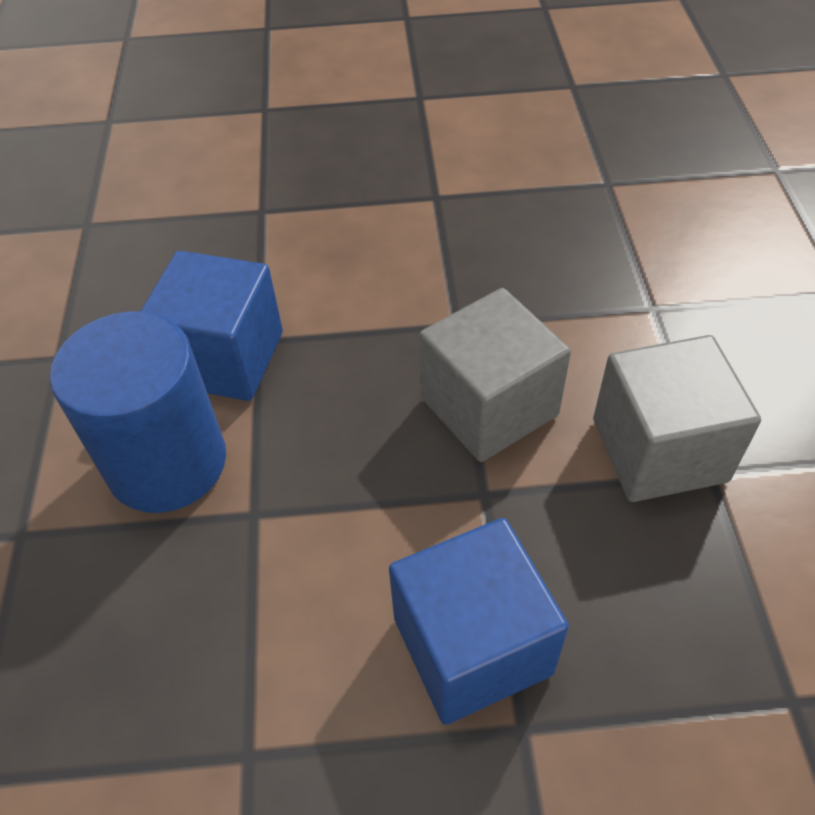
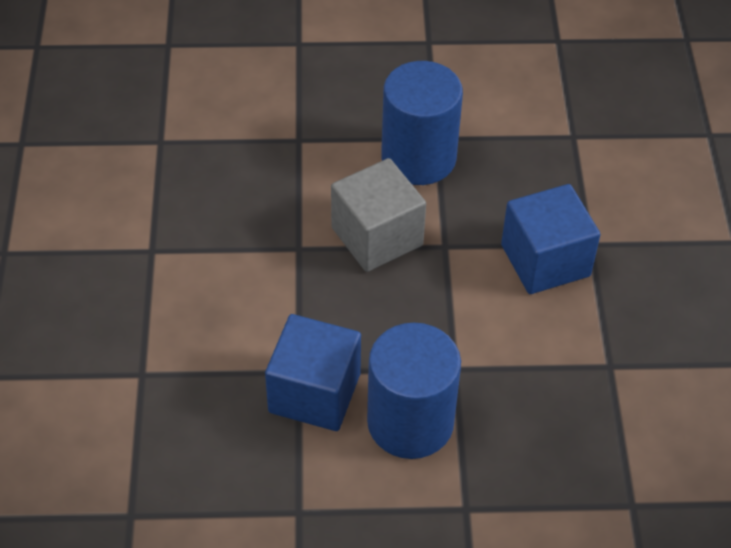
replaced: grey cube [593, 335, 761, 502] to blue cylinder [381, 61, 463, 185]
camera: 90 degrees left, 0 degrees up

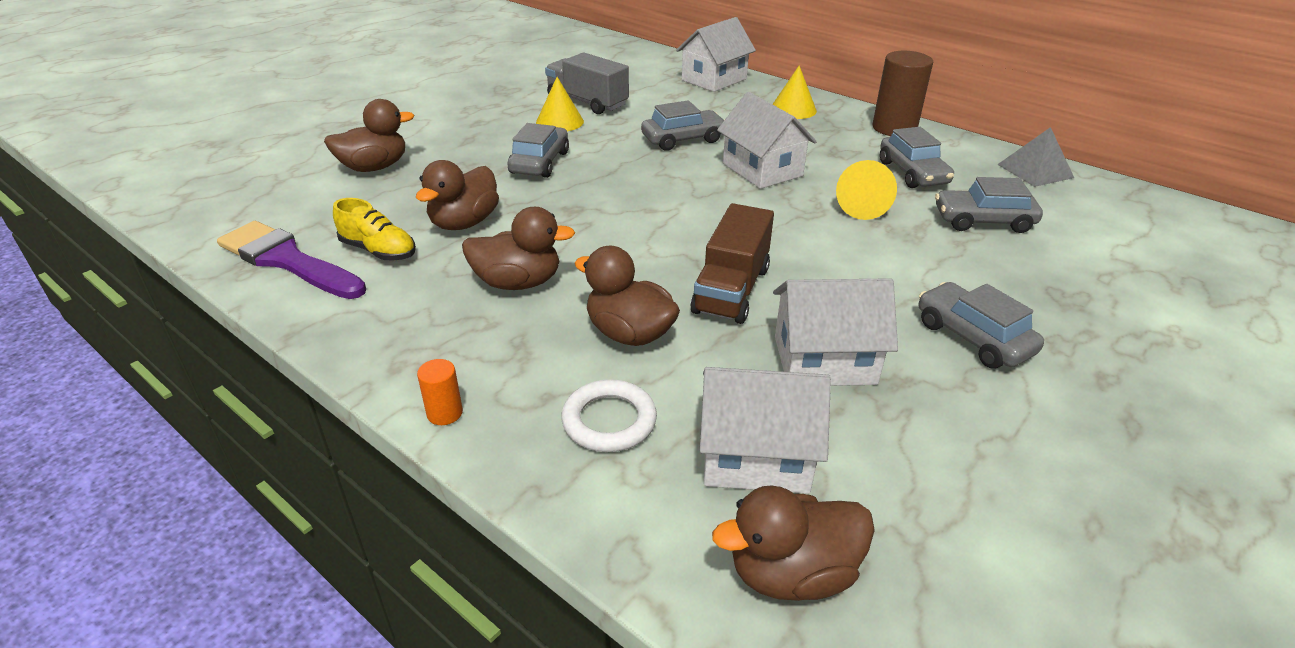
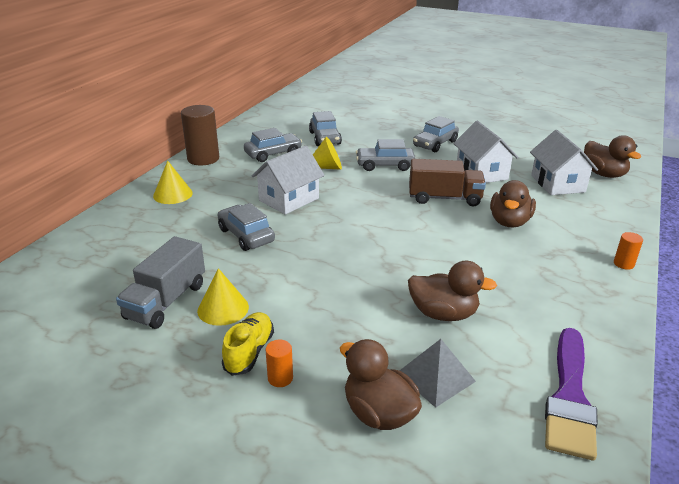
removed: brown duck [462, 207, 575, 290]; white ring [561, 379, 657, 452]; white house [676, 17, 756, 92]
added: orange cylinder [265, 340, 293, 387]
moved: yellow shoe [333, 198, 416, 261] to [222, 312, 274, 376]; grey car [507, 123, 569, 178] to [356, 139, 415, 171]; grey pyramid [997, 127, 1074, 187] to [399, 339, 476, 408]
camera: 105 degrees left, 5 degrees down

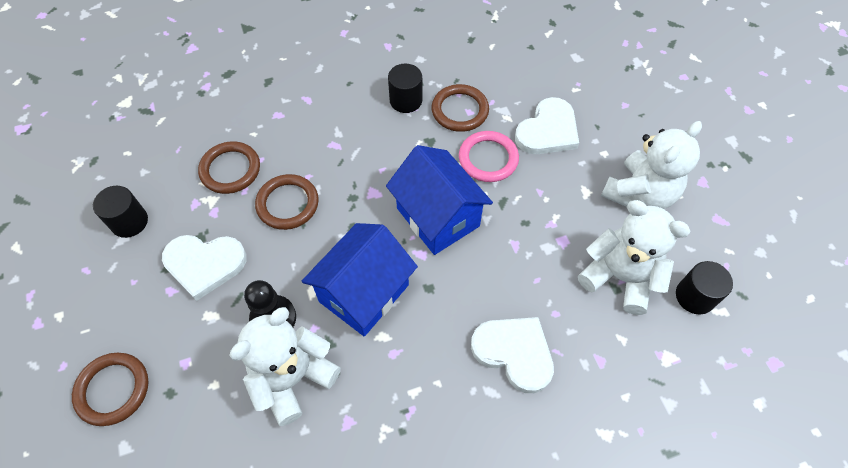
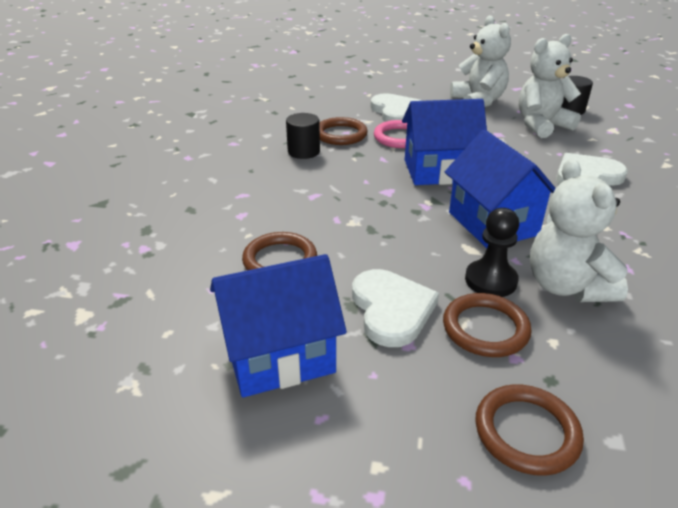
moved: brown ring [255, 174, 319, 230] to [443, 293, 532, 357]
replaced: black cylinder [93, 186, 148, 238] to blue house [210, 254, 347, 397]
turned: white heart [162, 235, 247, 301] = [352, 269, 439, 347] 45 degrees counterclockwise
camera: 60 degrees left, 25 degrees down

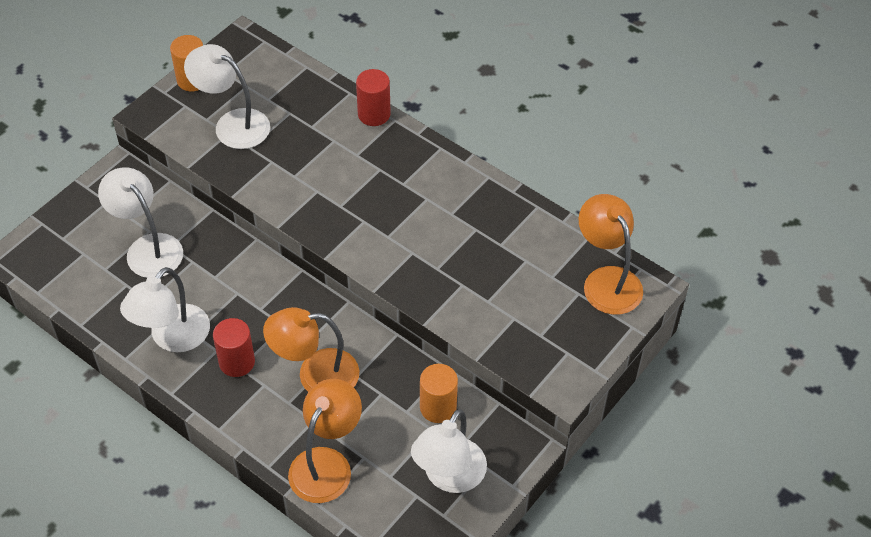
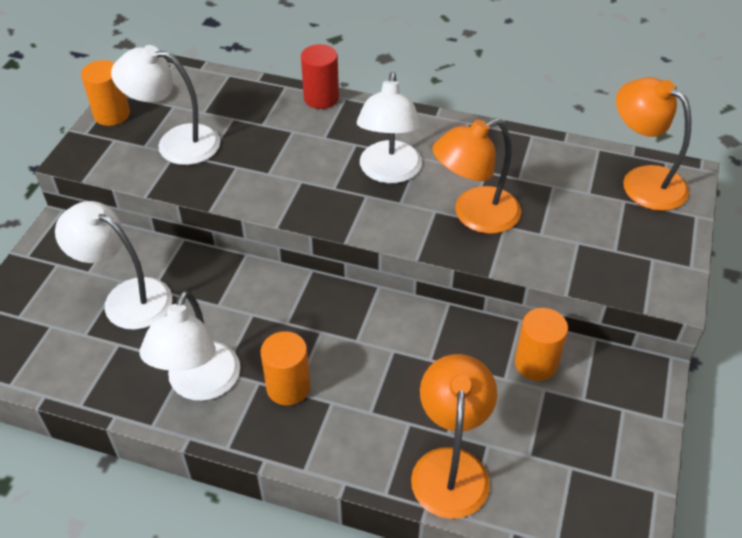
moved: orange lamp [263, 307, 359, 392] to [433, 118, 521, 234]; white lamp [411, 409, 487, 493] to [357, 72, 422, 183]
recoloured: red cylinder [213, 318, 255, 377] to orange cylinder [260, 331, 310, 406]
camera: 20 degrees left, 5 degrees down

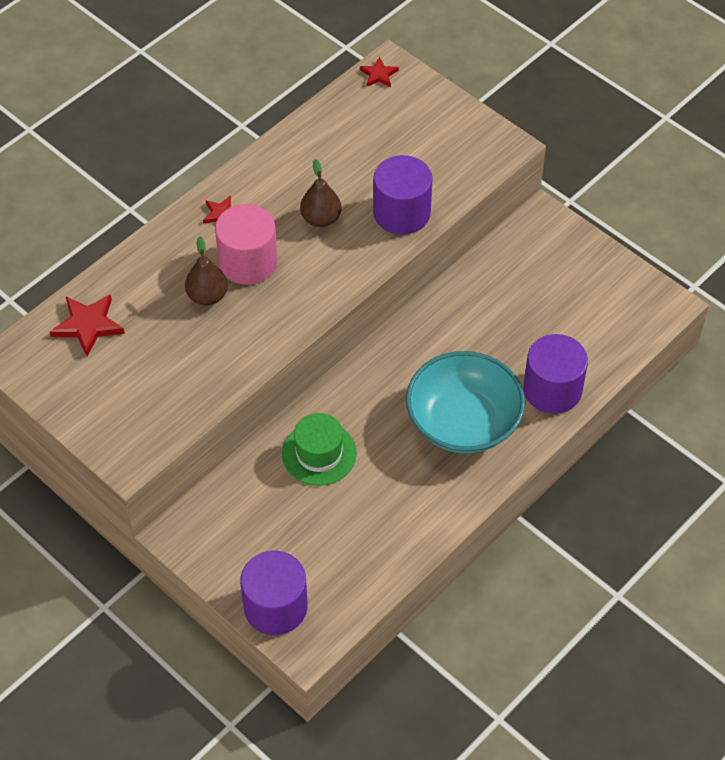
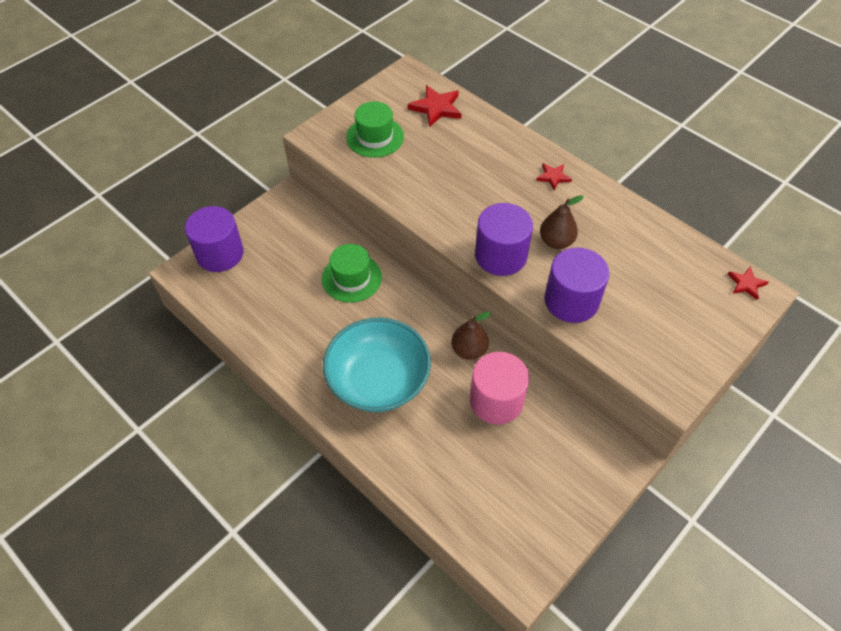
added: green hat [346, 101, 404, 158]
moved: brown pear [185, 236, 228, 306] to [451, 312, 491, 360]; pink cylinder [215, 204, 278, 285] to [470, 352, 529, 424]; purple cylinder [523, 334, 588, 414] to [475, 203, 533, 276]
camera: 90 degrees right, 0 degrees up

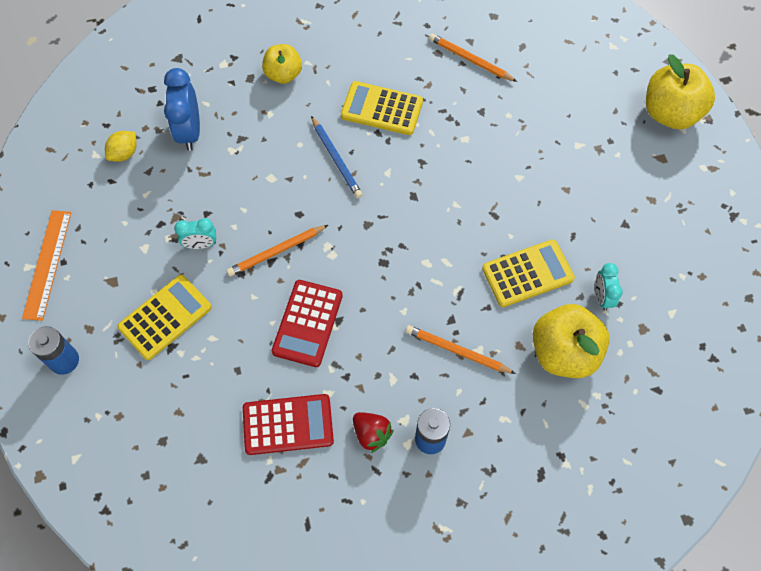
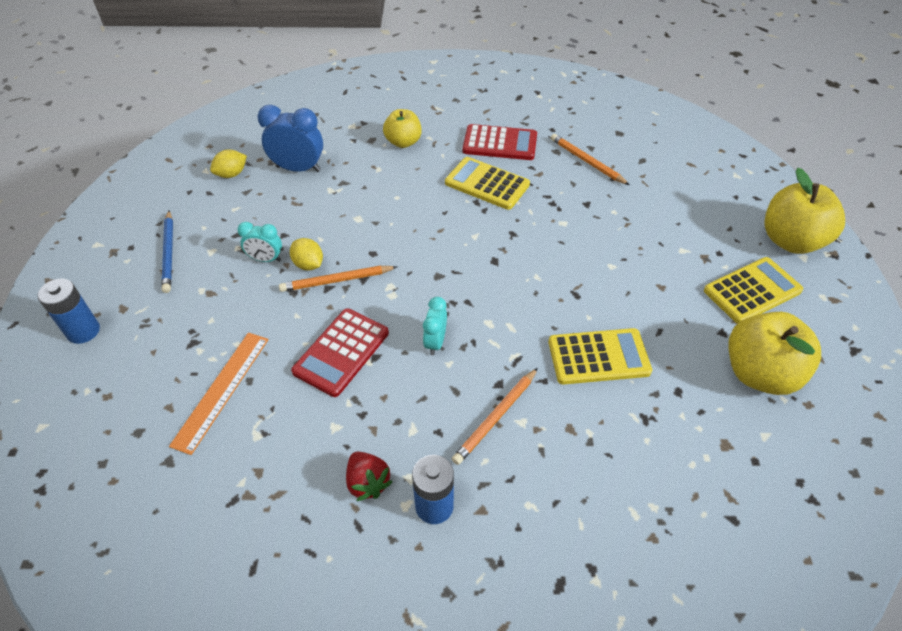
added: yellow lemon [290, 238, 323, 270]
moved: orange ruler [22, 210, 72, 321] to [169, 333, 269, 455]; yellow calculator [117, 275, 212, 360] to [704, 257, 803, 324]; red calculator [243, 394, 334, 455] to [463, 124, 537, 160]; blue pencil [311, 116, 363, 198] to [162, 211, 173, 293]; yellow apple [533, 304, 610, 378] to [728, 312, 821, 395]; turquoise clock [595, 263, 623, 311] to [423, 297, 447, 356]
turned: blue clock [164, 68, 200, 151] = [257, 105, 323, 172] 90 degrees clockwise; orange pencil [405, 325, 516, 374] = [452, 368, 538, 465] 90 degrees counterclockwise
camera: 15 degrees right, 15 degrees down

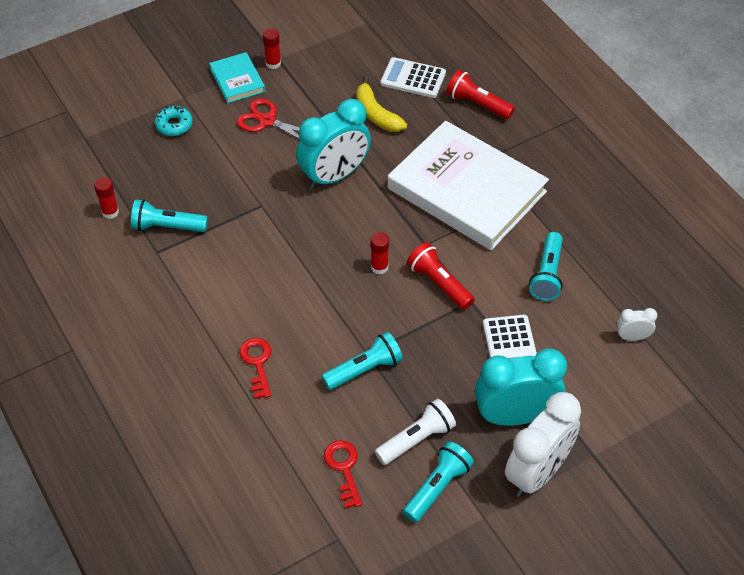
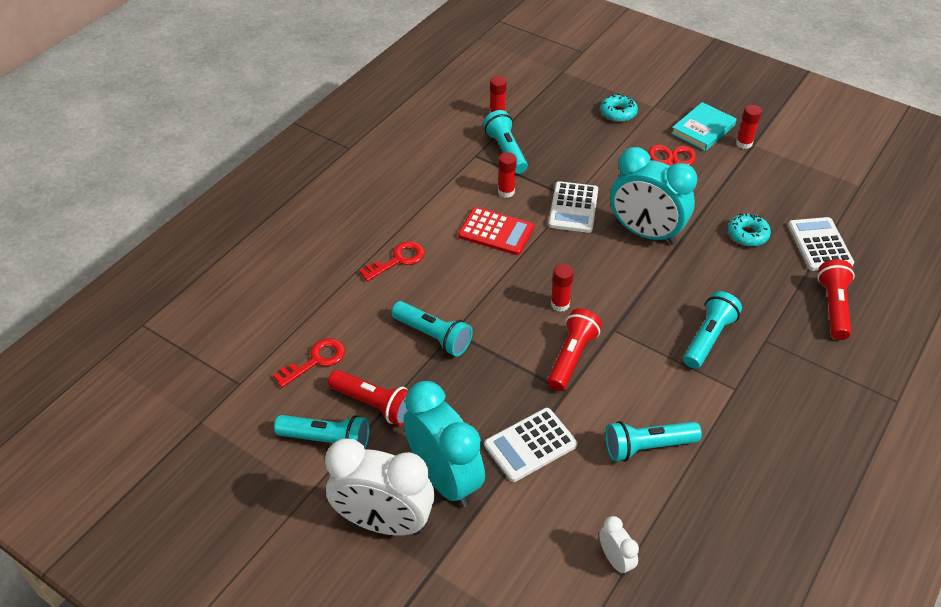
added: red calculator [458, 207, 534, 255]; red glue stick [498, 152, 517, 198]; white calculator [548, 181, 598, 233]
replaced: yellow banana [356, 76, 407, 132] to turquoise donut [728, 213, 771, 246]; white book [388, 121, 549, 250] to turquoise flashlight [683, 291, 742, 369]
recoloured: white flashlight [375, 399, 456, 465] to red flashlight [328, 370, 409, 426]
camera: 65 degrees right, 5 degrees down

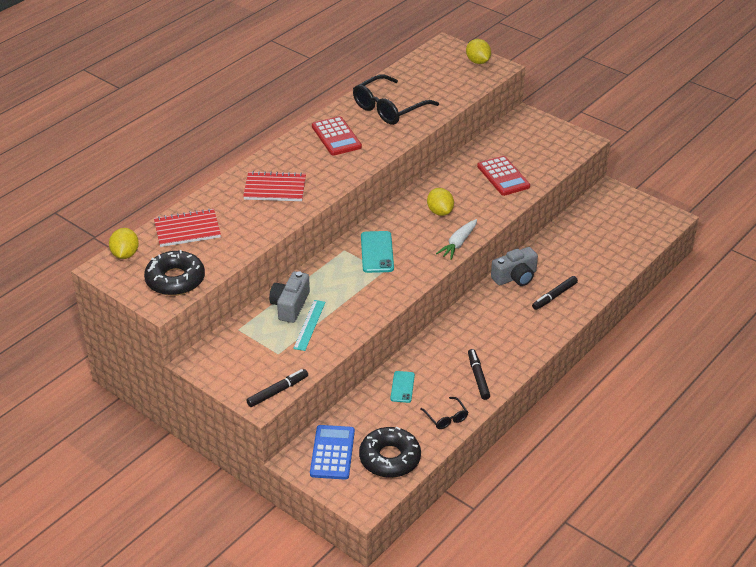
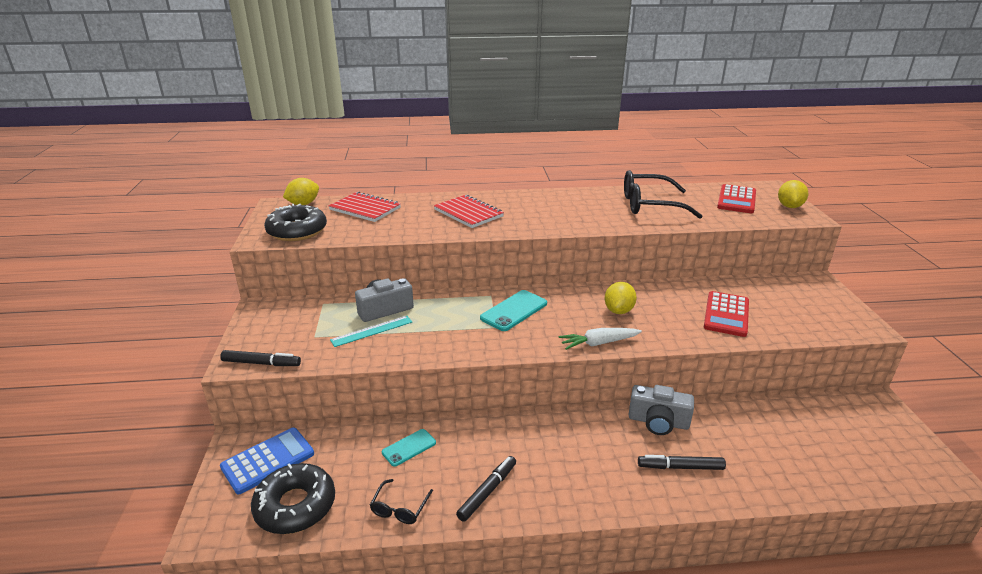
moved: red calculator [312, 116, 362, 156] to [717, 184, 756, 213]
camera: 45 degrees right, 10 degrees down

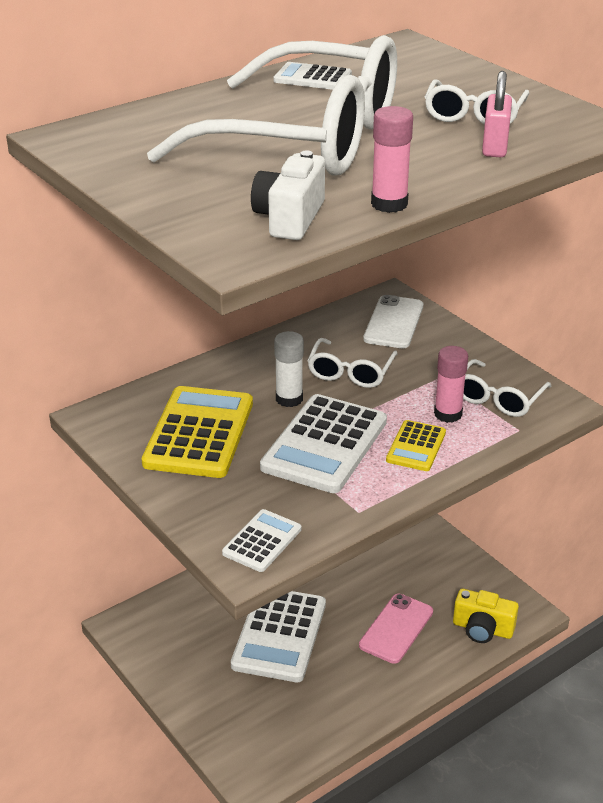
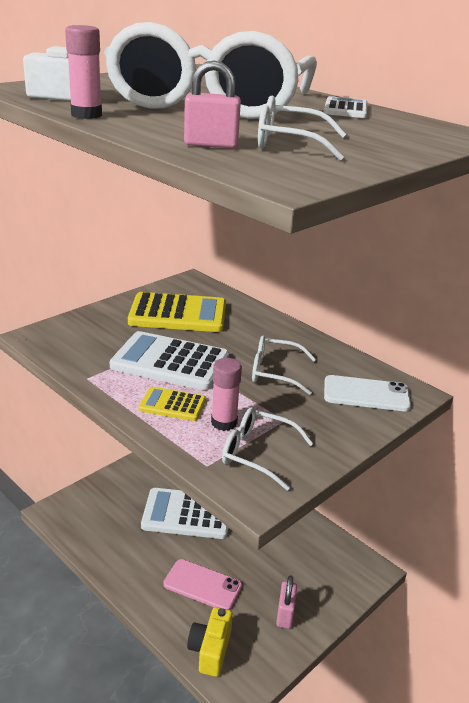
removed: white calculator [222, 509, 301, 572]; white glue stick [274, 331, 304, 407]
added: pink padlock [276, 575, 297, 629]
camera: 80 degrees right, 5 degrees down

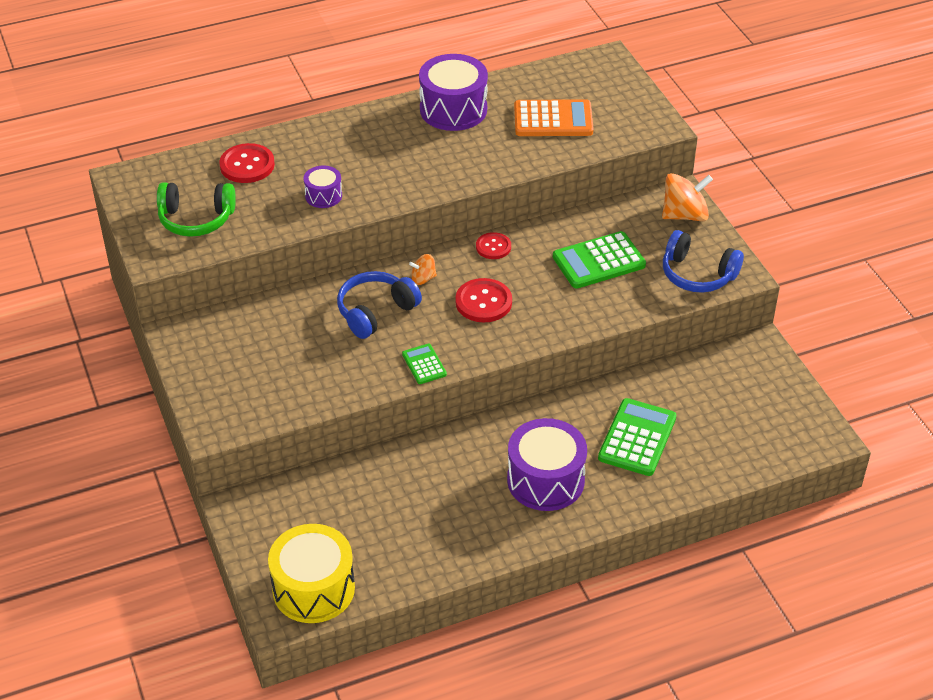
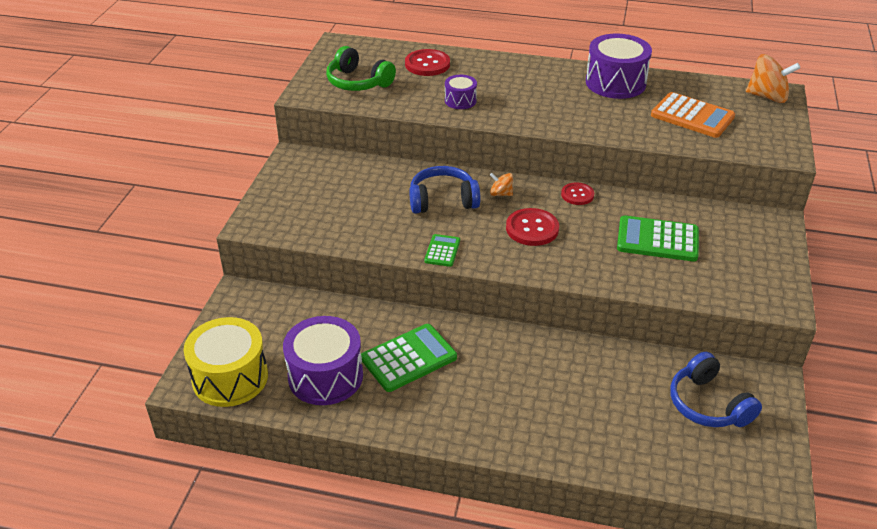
moved: purple drum [507, 418, 587, 511] to [283, 316, 363, 405]; green calculator [598, 398, 677, 476] to [361, 324, 457, 392]; orange spinning top [662, 173, 713, 221] to [746, 54, 800, 103]; blue headphones [663, 230, 744, 293] to [670, 352, 762, 427]
camera: 35 degrees right, 5 degrees down

